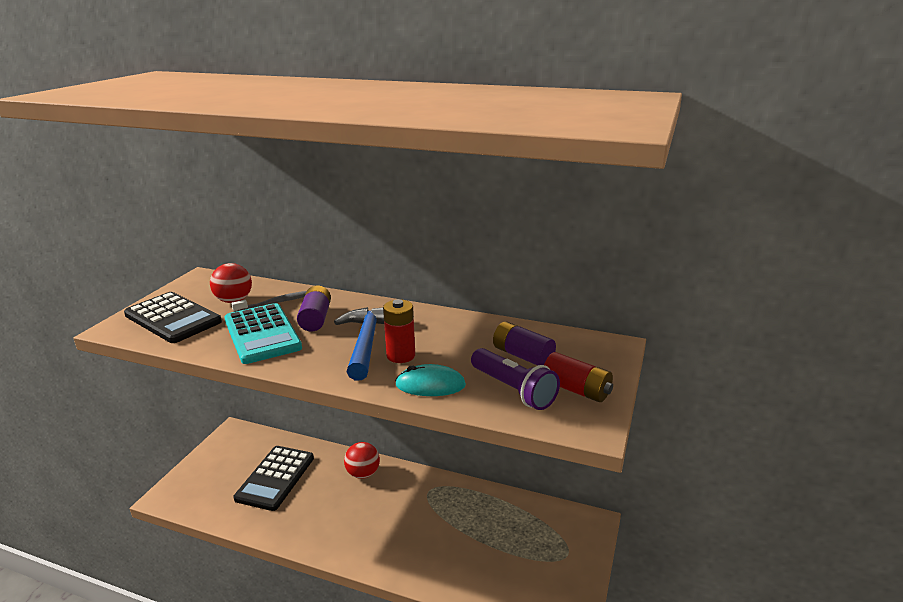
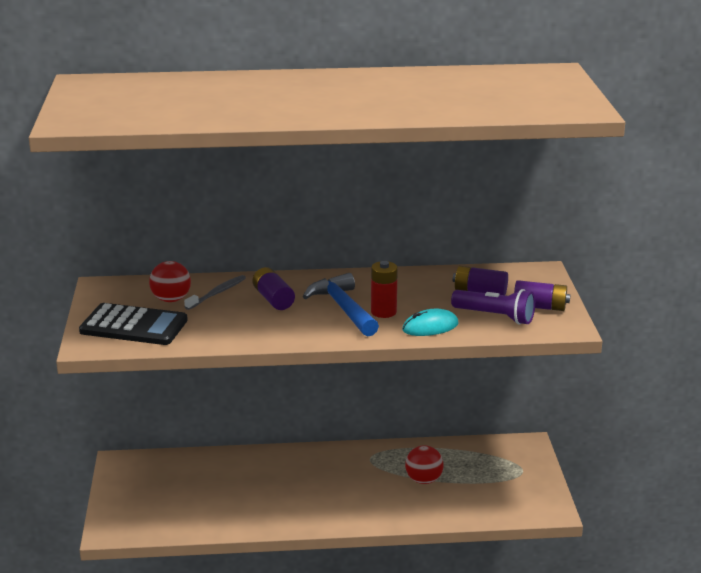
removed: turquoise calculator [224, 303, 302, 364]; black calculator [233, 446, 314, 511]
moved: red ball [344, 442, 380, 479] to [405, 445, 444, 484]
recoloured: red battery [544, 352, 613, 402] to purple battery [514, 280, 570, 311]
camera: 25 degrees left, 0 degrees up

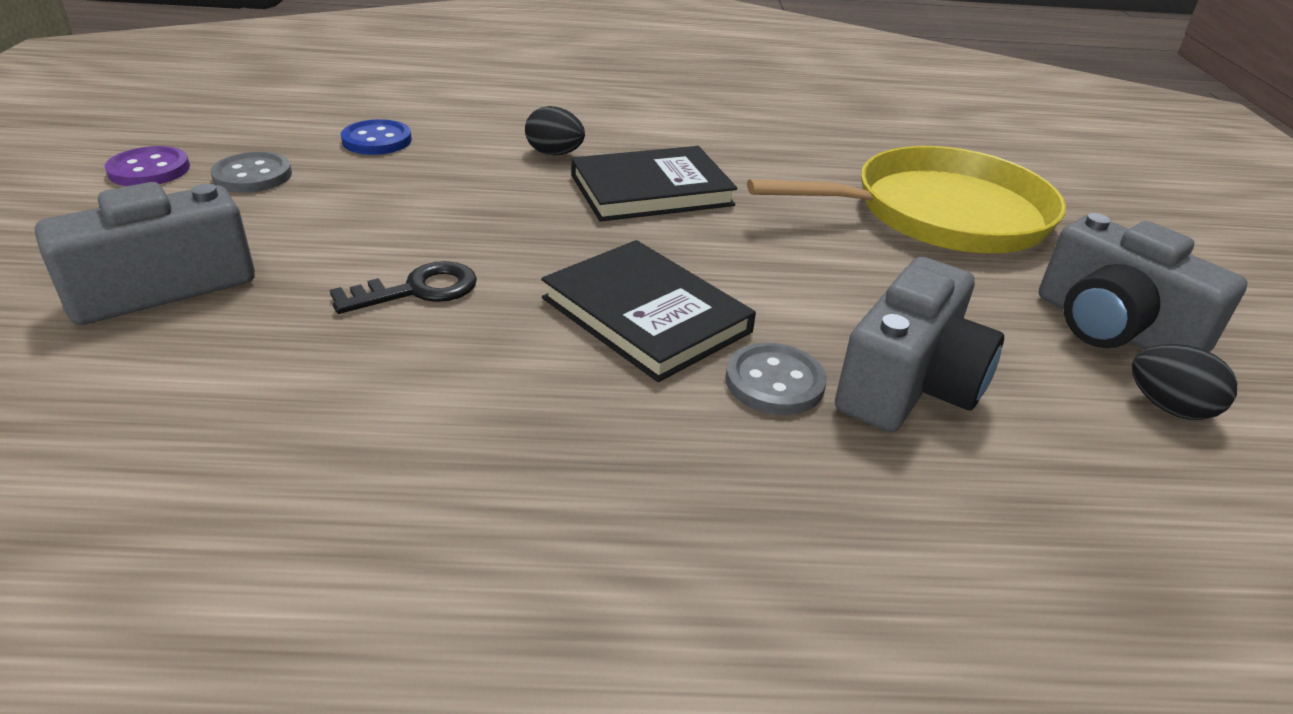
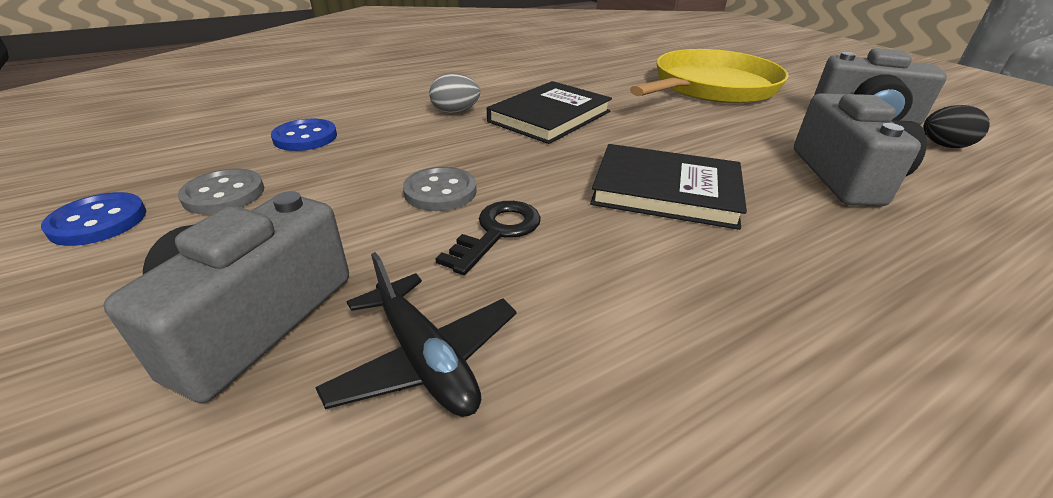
added: black plane [315, 252, 516, 417]
moved: grey button [725, 343, 827, 415] to [403, 167, 477, 211]
recoloured: purple button [105, 146, 190, 186] to blue button [41, 192, 146, 246]; black egg [525, 106, 585, 156] to grey egg [429, 73, 480, 113]
camera: 30 degrees left, 0 degrees up

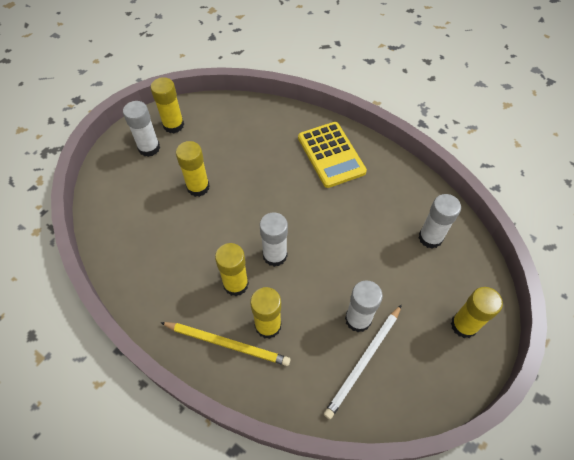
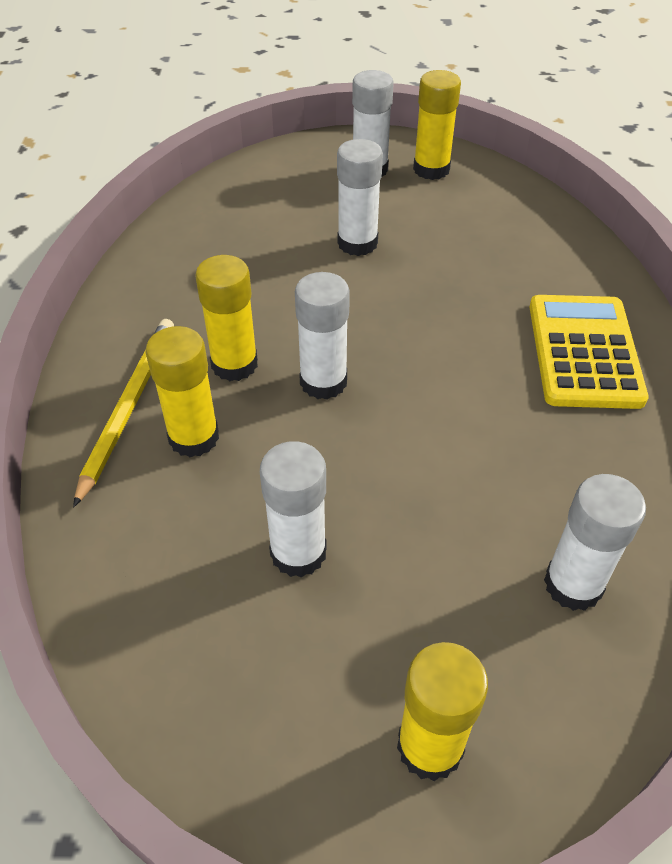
removed: white pencil [324, 305, 402, 419]
recoloured: yellow glue stick [176, 141, 210, 197] to white glue stick [337, 139, 383, 256]
turned: yellow pencil [160, 322, 291, 366] = [73, 319, 174, 507] 150 degrees counterclockwise; yellow calculator [298, 122, 367, 188] = [529, 295, 648, 409] 150 degrees clockwise
camera: 55 degrees right, 10 degrees down

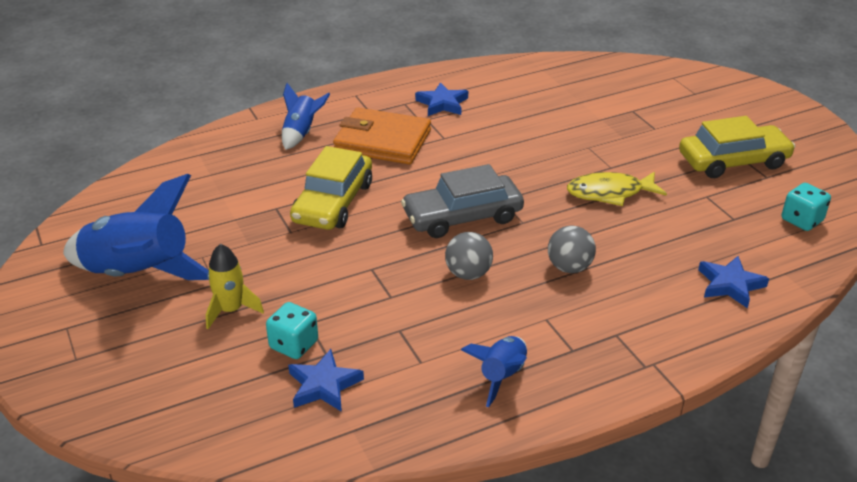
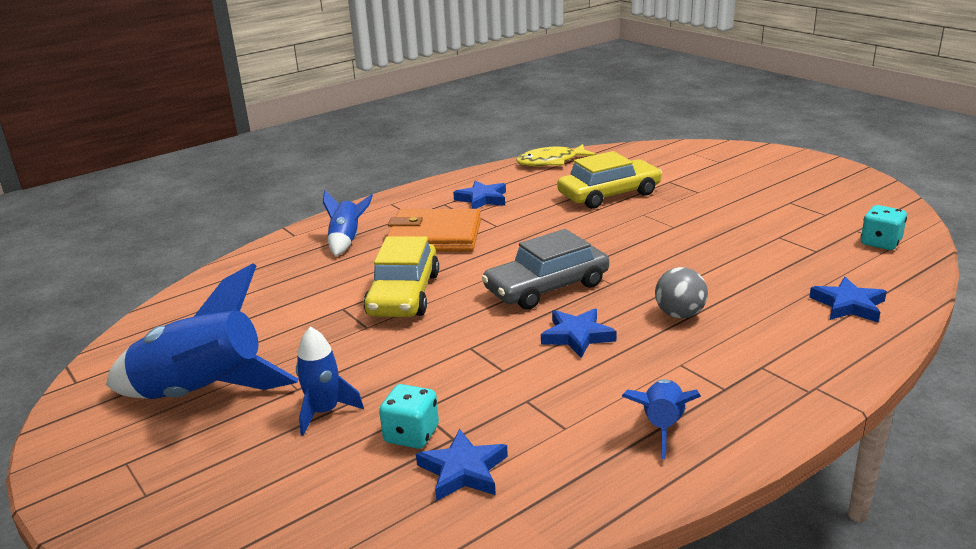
moved: yellow fish [567, 171, 667, 206] to [516, 144, 597, 166]; yellow car [679, 116, 795, 178] to [557, 151, 662, 209]
replaced: grey ball [445, 232, 493, 280] to blue star [541, 309, 617, 358]
recoloured: yellow rocket [206, 244, 264, 329] to blue rocket [296, 327, 364, 436]
camera: 10 degrees left, 10 degrees down

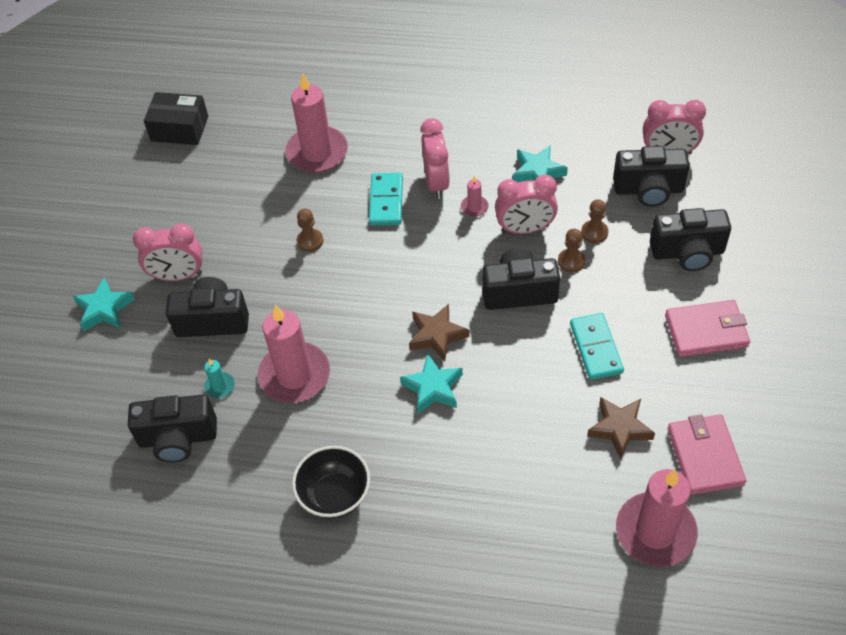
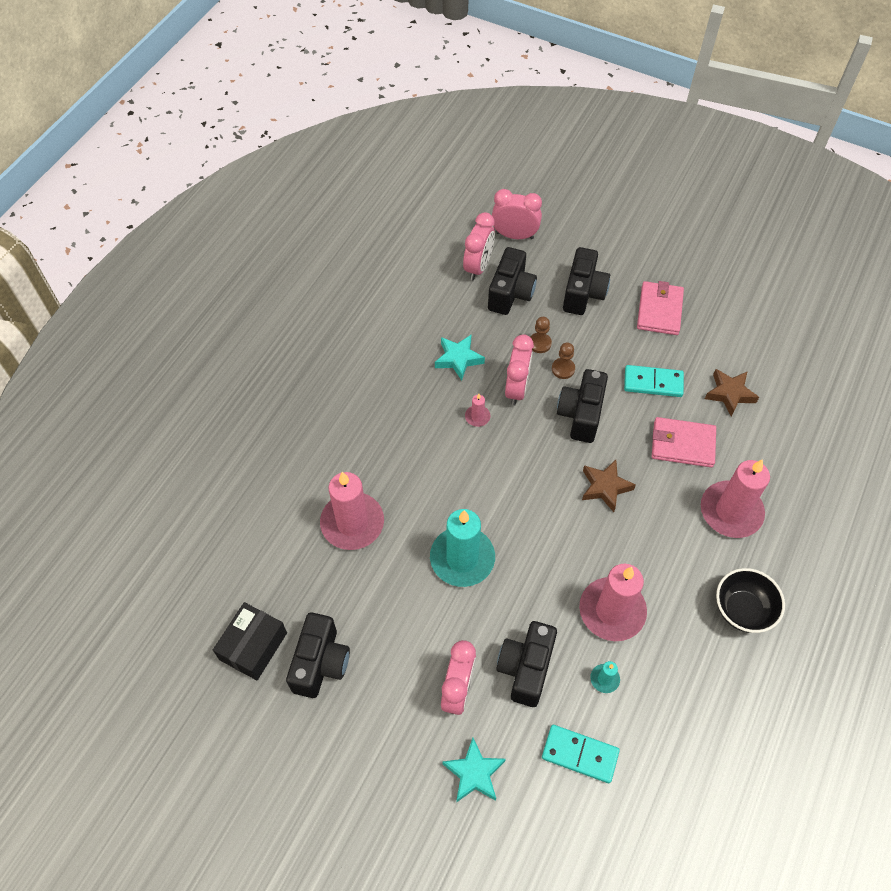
removed: turquoise star [400, 354, 463, 414]
moved: black camera [128, 394, 217, 462] to [286, 612, 350, 698]; turquoise domino [369, 173, 403, 225] to [542, 725, 620, 783]; pink clock [420, 118, 450, 199] to [492, 189, 542, 239]; pink candle [616, 469, 698, 567] to [701, 459, 770, 538]; pink wallet [667, 414, 746, 495] to [652, 417, 716, 467]
replaced: brown pawn [297, 209, 323, 252] to turquoise candle [430, 509, 495, 587]
camera: 75 degrees left, 5 degrees up

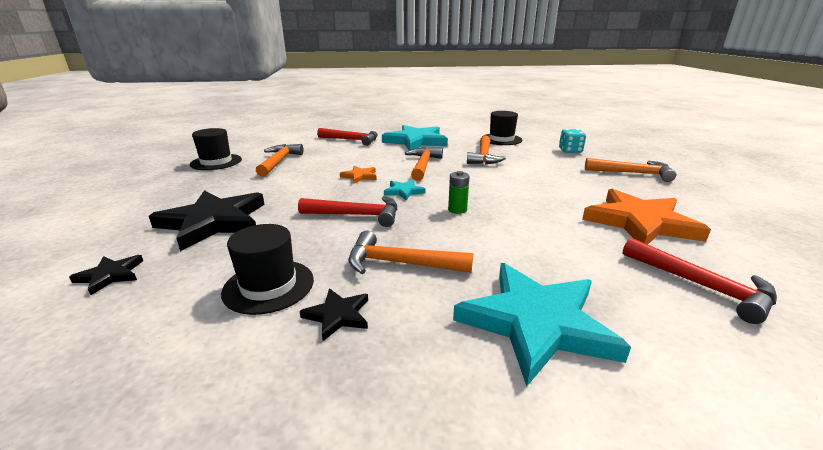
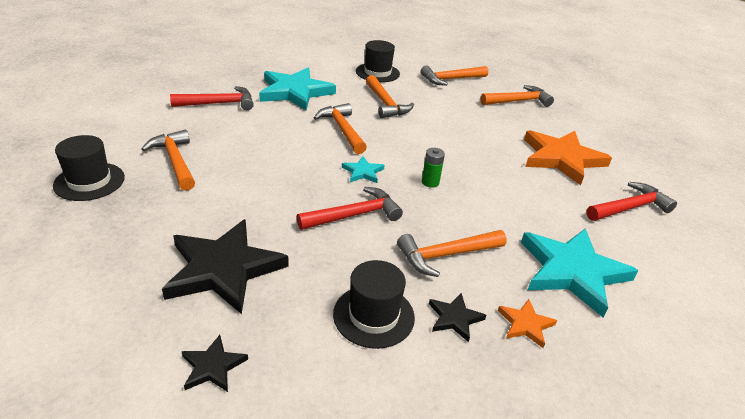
moved: orange star [340, 166, 377, 184] to [498, 299, 557, 348]
replaced: turquoise dice [559, 129, 586, 153] to orange hammer [420, 66, 488, 86]
turned: red hammer [622, 238, 777, 324] = [586, 182, 677, 221] 45 degrees counterclockwise
camera: 35 degrees left, 10 degrees up

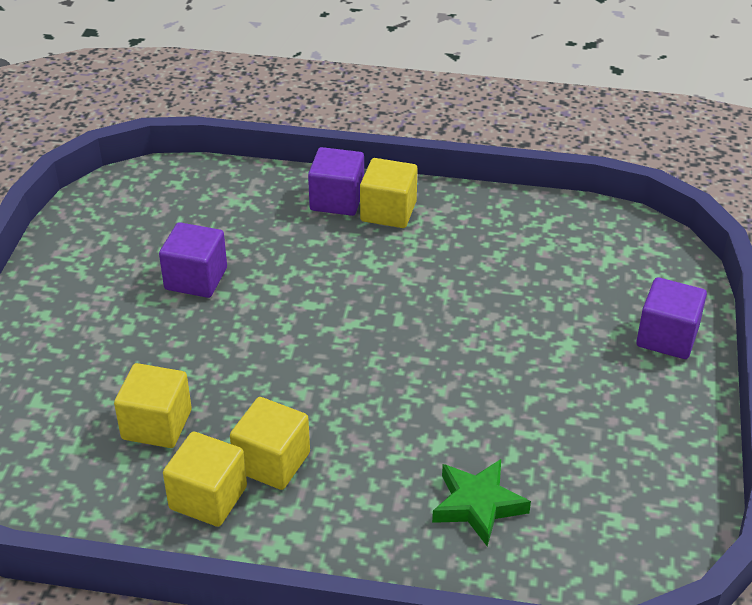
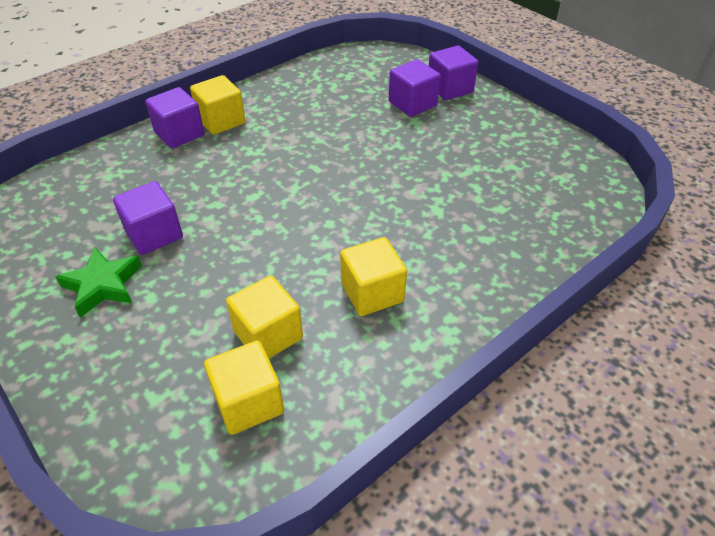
added: purple cube [389, 59, 441, 117]
moved: yellow cube [163, 432, 247, 527] to [204, 340, 284, 435]; green star [432, 459, 531, 547] to [56, 247, 142, 317]
camera: 50 degrees left, 5 degrees up

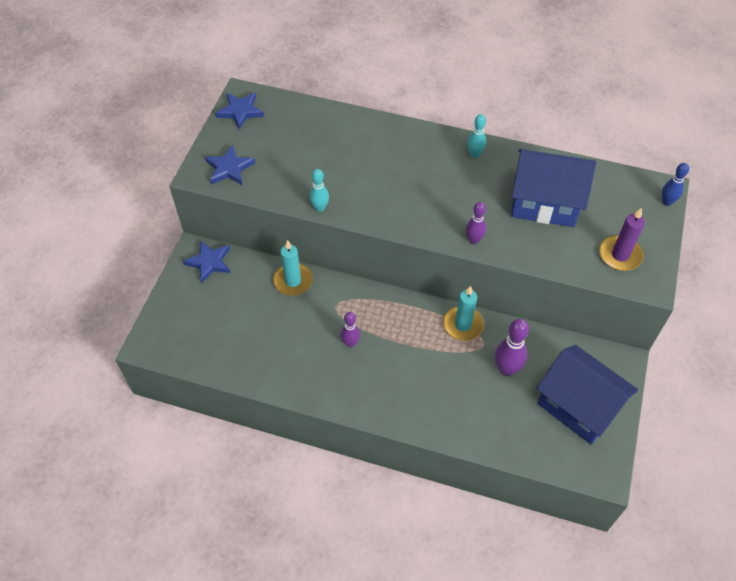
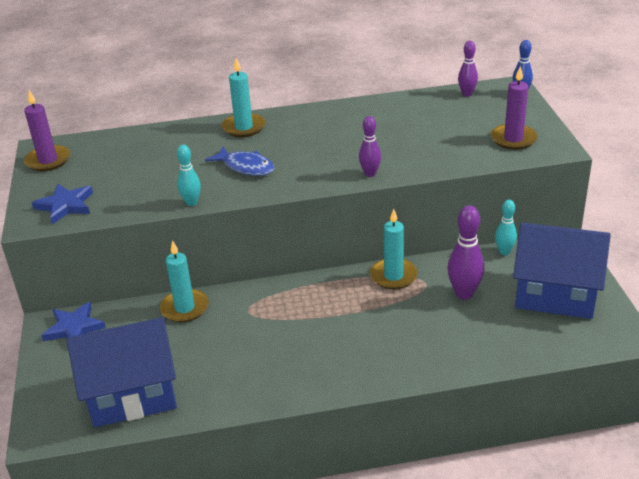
added: blue fish [205, 146, 274, 176]; turquoise candle [222, 58, 265, 137]
moved: purple bowling pin [341, 312, 360, 348] to [458, 41, 478, 97]; turquoise bowling pin [467, 114, 486, 158] to [495, 200, 517, 255]; blue house [511, 149, 596, 227] to [67, 317, 177, 428]
replaced: blue star [215, 92, 264, 130] to purple candle [24, 90, 70, 171]
camera: 25 degrees left, 20 degrees down

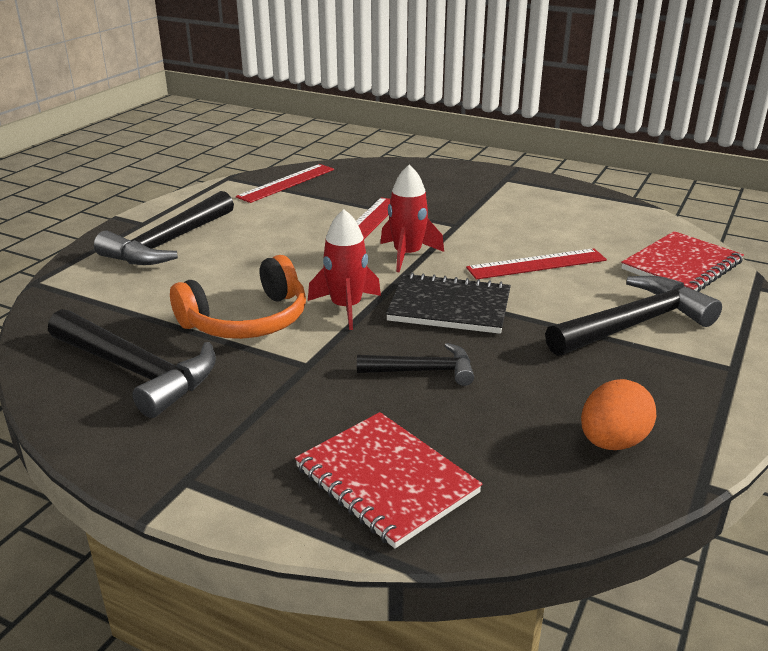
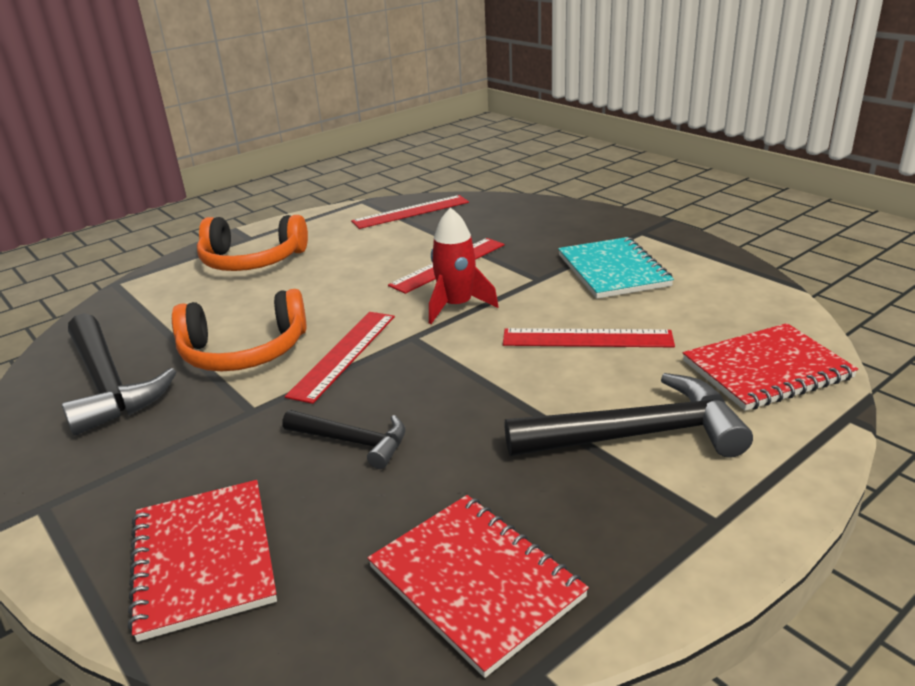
removed: black notebook [386, 272, 511, 334]
added: turquoise notebook [558, 237, 674, 299]
replaced: black hammer [94, 191, 234, 265] to orange headphones [197, 215, 308, 271]; red rocket [308, 209, 381, 330] to red ruler [285, 312, 395, 404]; orange egg [581, 379, 656, 450] to red notebook [367, 495, 589, 678]
camera: 25 degrees right, 0 degrees up

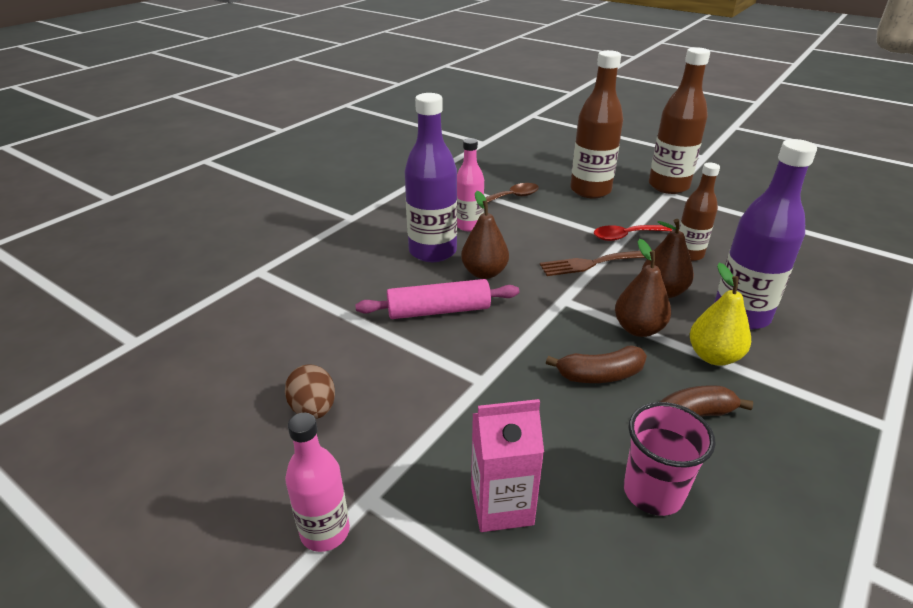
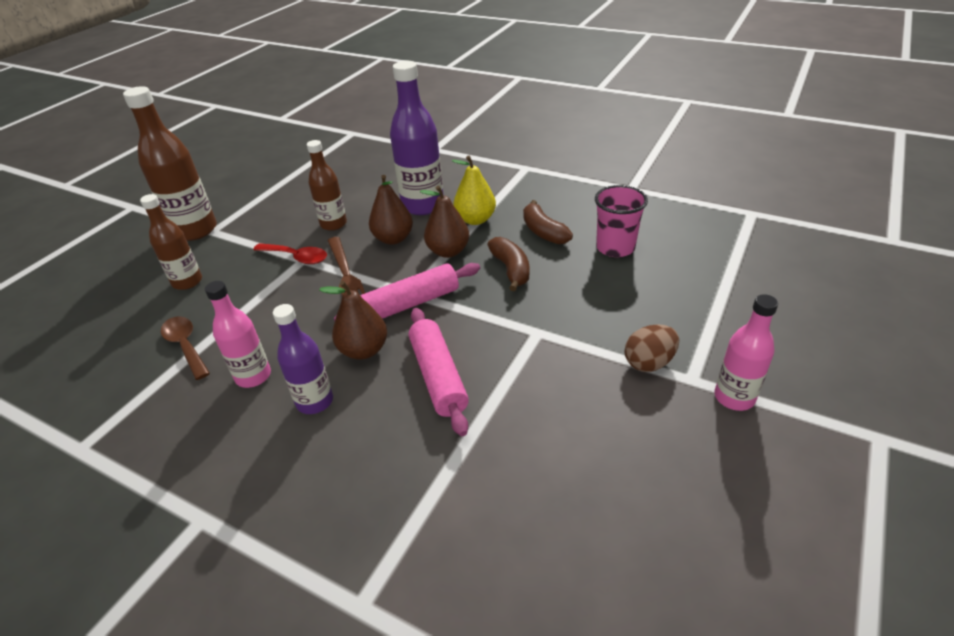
removed: pink carton [471, 399, 544, 532]
added: pink rolling pin [334, 263, 480, 321]
moved: brown egg [285, 364, 335, 419] to [625, 324, 679, 372]
turned: red spoon [594, 225, 672, 241] = [253, 243, 327, 264] 45 degrees counterclockwise
resized: purple bottle [405, 93, 457, 262] = [273, 304, 333, 414] x0.61; brown bottle [570, 50, 623, 199] = [140, 194, 202, 290] x0.61
camera: 95 degrees left, 5 degrees up

